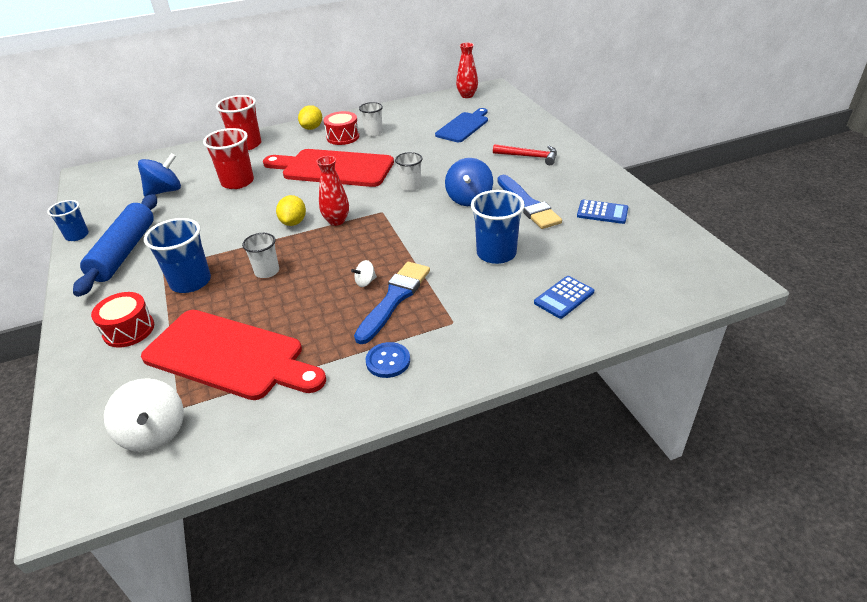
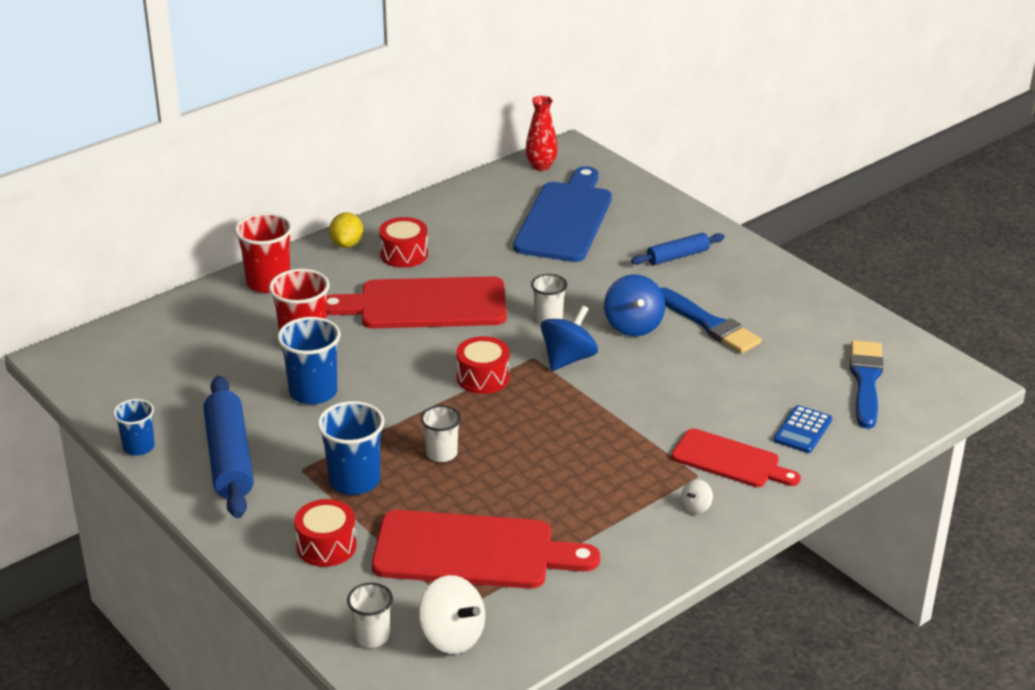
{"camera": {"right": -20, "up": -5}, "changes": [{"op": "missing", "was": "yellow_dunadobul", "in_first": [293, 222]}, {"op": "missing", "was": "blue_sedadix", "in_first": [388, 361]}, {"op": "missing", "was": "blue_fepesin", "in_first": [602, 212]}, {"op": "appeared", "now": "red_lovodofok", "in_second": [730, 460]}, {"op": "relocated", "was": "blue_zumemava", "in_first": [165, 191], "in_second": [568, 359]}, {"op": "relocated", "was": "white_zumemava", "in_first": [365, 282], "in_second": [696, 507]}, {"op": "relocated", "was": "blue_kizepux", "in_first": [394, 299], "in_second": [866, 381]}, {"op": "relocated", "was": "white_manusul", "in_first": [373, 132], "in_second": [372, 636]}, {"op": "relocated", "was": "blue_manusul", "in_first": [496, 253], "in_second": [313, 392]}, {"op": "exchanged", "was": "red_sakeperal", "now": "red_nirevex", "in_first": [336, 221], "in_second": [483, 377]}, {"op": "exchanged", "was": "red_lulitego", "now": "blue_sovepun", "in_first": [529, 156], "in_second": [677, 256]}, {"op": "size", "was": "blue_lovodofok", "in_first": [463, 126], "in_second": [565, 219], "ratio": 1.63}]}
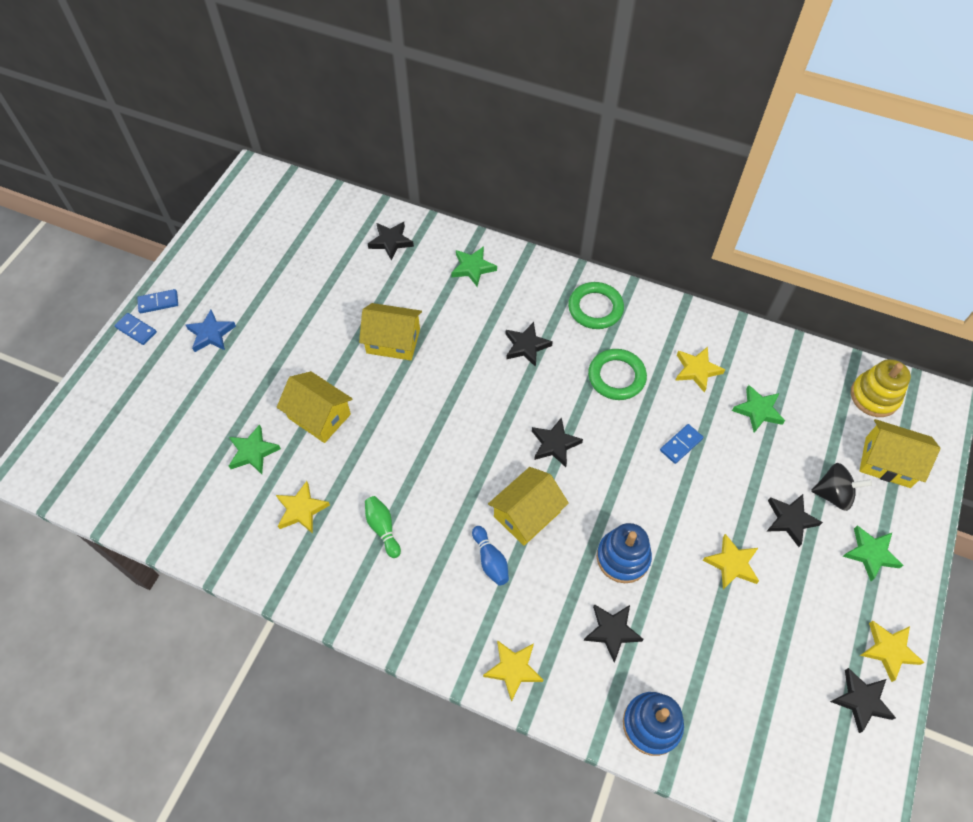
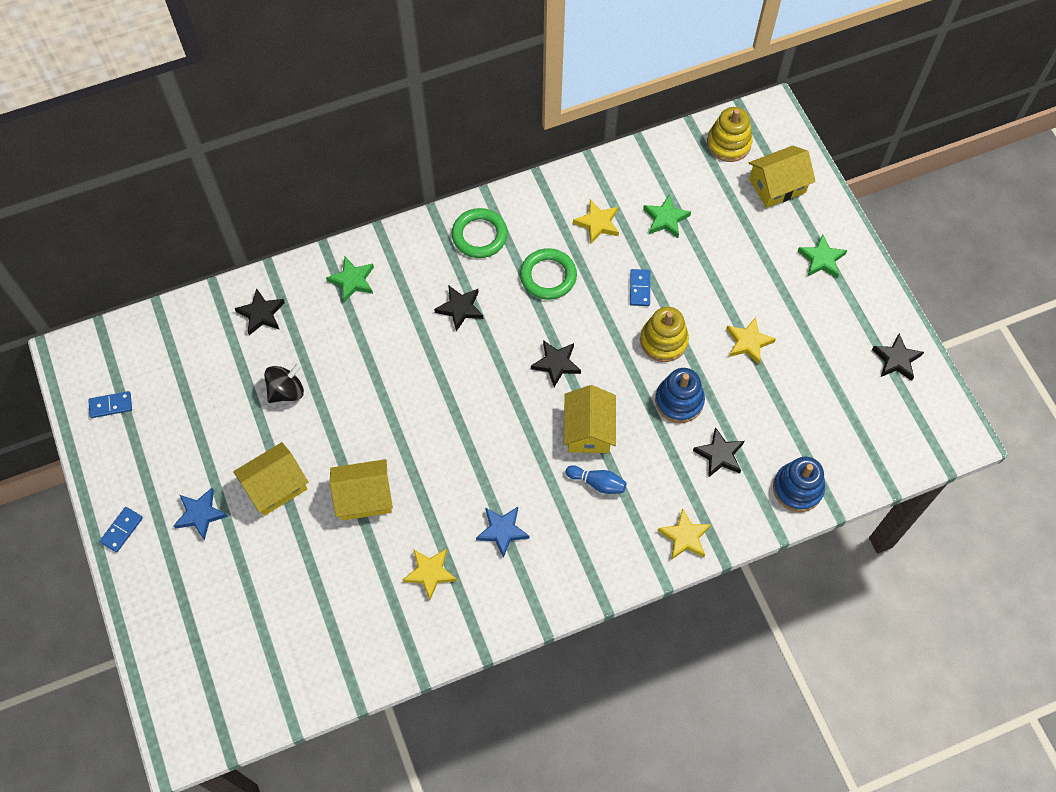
{"camera": {"right": -45, "up": 5}, "changes": [{"op": "missing", "was": "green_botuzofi", "in_first": [253, 452]}, {"op": "missing", "was": "black_botuzofi", "in_first": [790, 520]}, {"op": "missing", "was": "yellow_botuzofi", "in_first": [889, 650]}, {"op": "appeared", "now": "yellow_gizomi", "in_second": [663, 341]}, {"op": "relocated", "was": "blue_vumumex", "in_first": [136, 330], "in_second": [111, 405]}, {"op": "relocated", "was": "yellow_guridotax", "in_first": [393, 341], "in_second": [275, 486]}, {"op": "relocated", "was": "black_zumemava", "in_first": [833, 494], "in_second": [286, 391]}, {"op": "exchanged", "was": "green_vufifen", "now": "blue_botuzofi", "in_first": [383, 528], "in_second": [502, 531]}]}
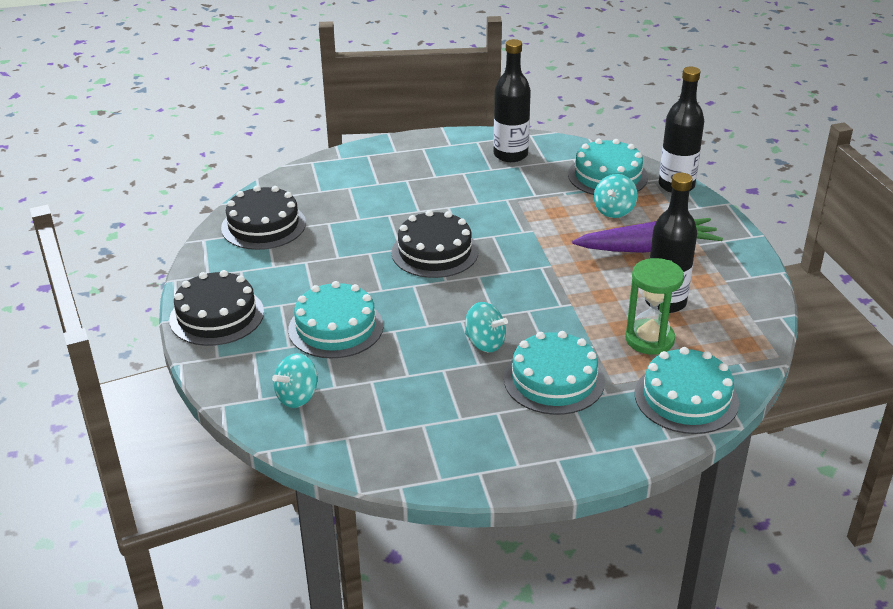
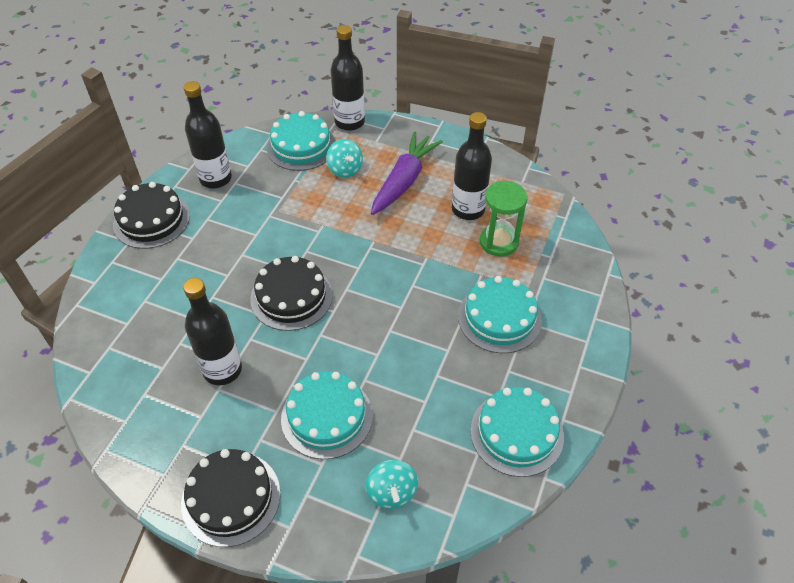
{"camera": {"right": -55, "up": 15}, "changes": [{"op": "missing", "was": "turquoise_zumemava", "in_first": [485, 343]}, {"op": "appeared", "now": "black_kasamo", "in_second": [222, 370]}, {"op": "relocated", "was": "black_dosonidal", "in_first": [263, 225], "in_second": [151, 220]}, {"op": "relocated", "was": "turquoise_dosonidal", "in_first": [686, 398], "in_second": [516, 433]}]}
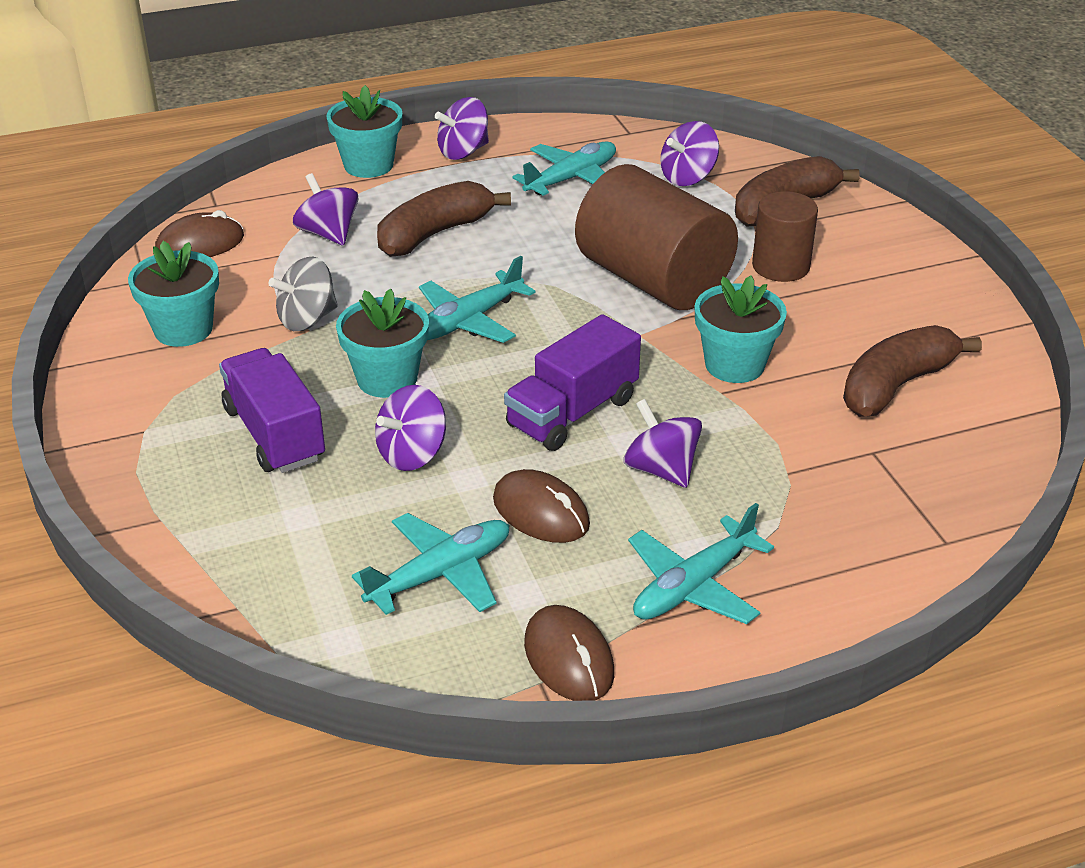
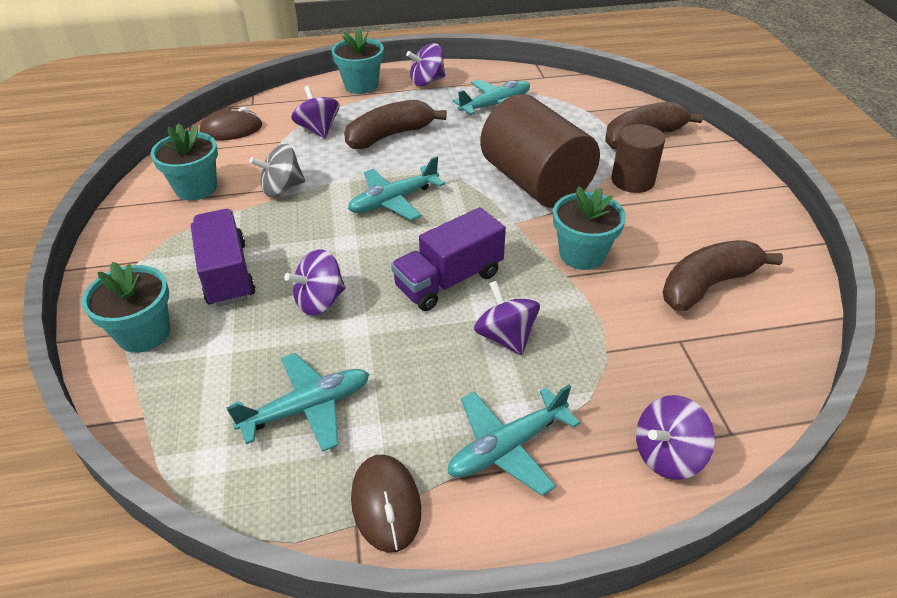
{"camera": {"right": 10, "up": 5}, "changes": [{"op": "missing", "was": "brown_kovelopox", "in_first": [541, 512]}, {"op": "relocated", "was": "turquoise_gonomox", "in_first": [387, 379], "in_second": [144, 333]}, {"op": "relocated", "was": "purple_zumemava", "in_first": [688, 177], "in_second": [667, 455]}]}
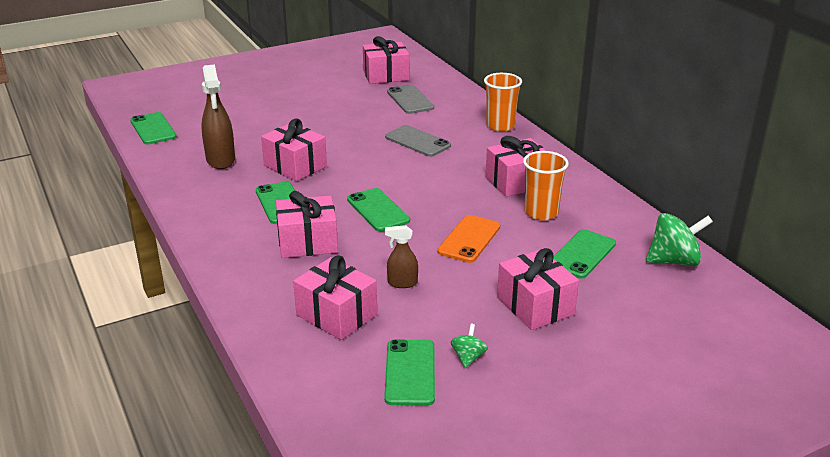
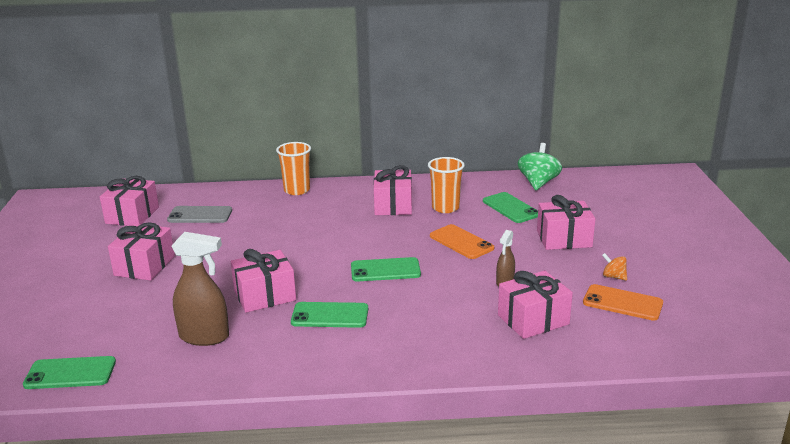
{"camera": {"right": -65, "up": -5}, "changes": [{"op": "missing", "was": "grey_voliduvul", "in_first": [417, 141]}, {"op": "relocated", "was": "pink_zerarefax", "in_first": [308, 242], "in_second": [144, 266]}, {"op": "colour", "was": "green_voliduvul", "now": "orange_voliduvul", "in_first": [410, 372], "in_second": [622, 303]}, {"op": "colour", "was": "green_zumemava", "now": "orange_zumemava", "in_first": [468, 357], "in_second": [613, 277]}]}
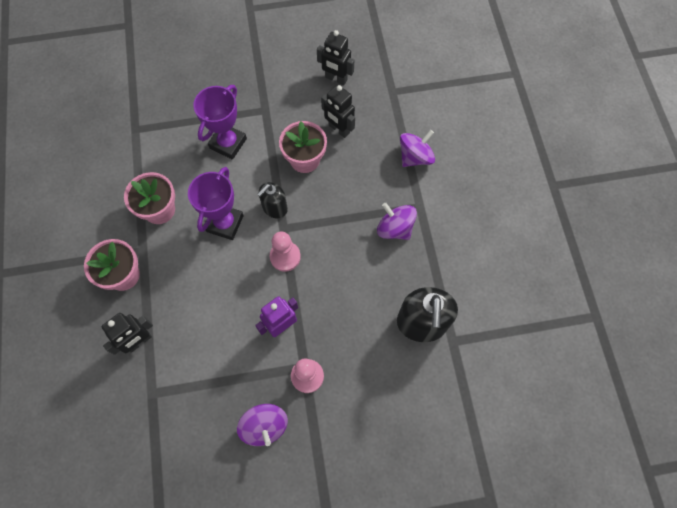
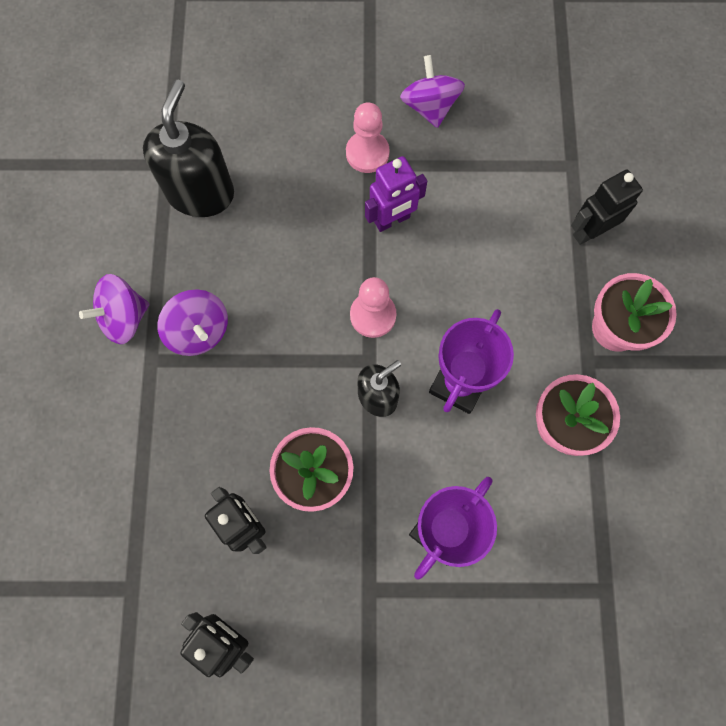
{"camera": {"right": -170, "up": 5}, "changes": [{"op": "relocated", "was": "purple_zumemava", "in_first": [415, 157], "in_second": [124, 318]}]}
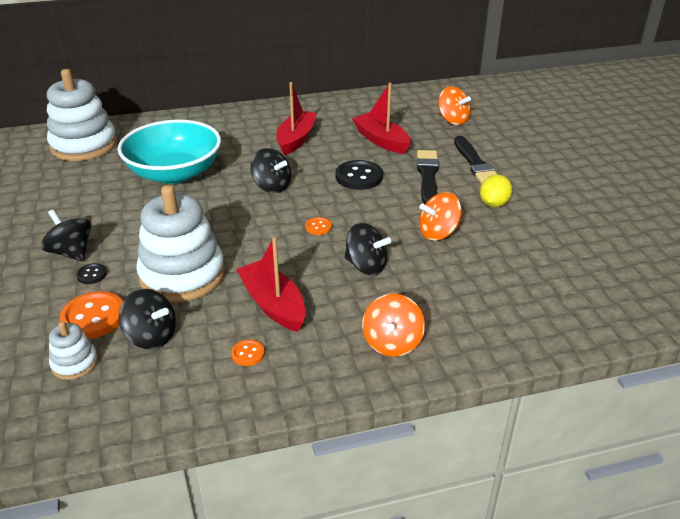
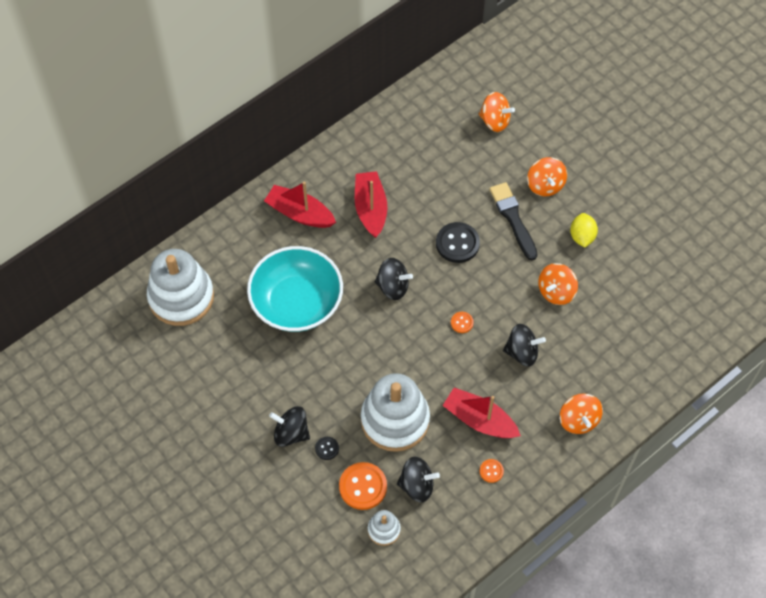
{"camera": {"right": -25, "up": 25}, "changes": [{"op": "relocated", "was": "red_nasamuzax", "in_first": [381, 141], "in_second": [300, 213]}, {"op": "exchanged", "was": "black_kizepux", "now": "orange_zumemava", "in_first": [476, 164], "in_second": [545, 185]}]}
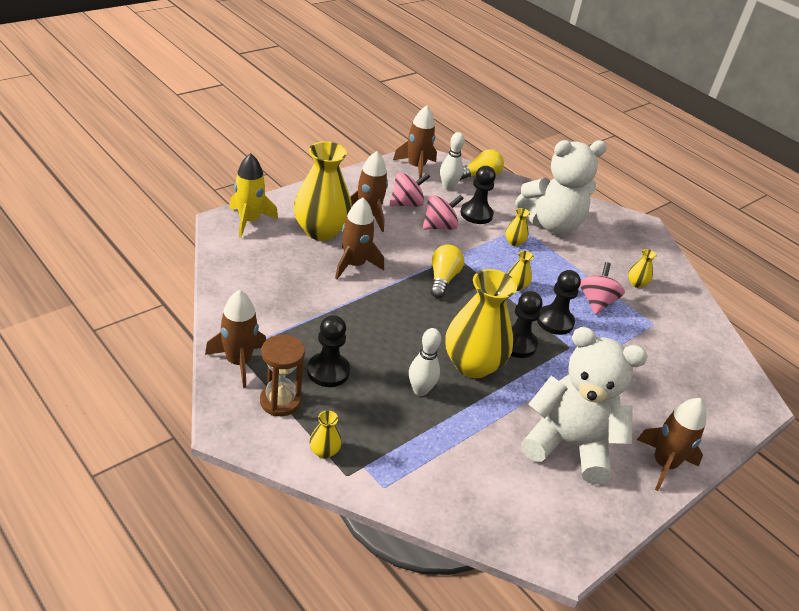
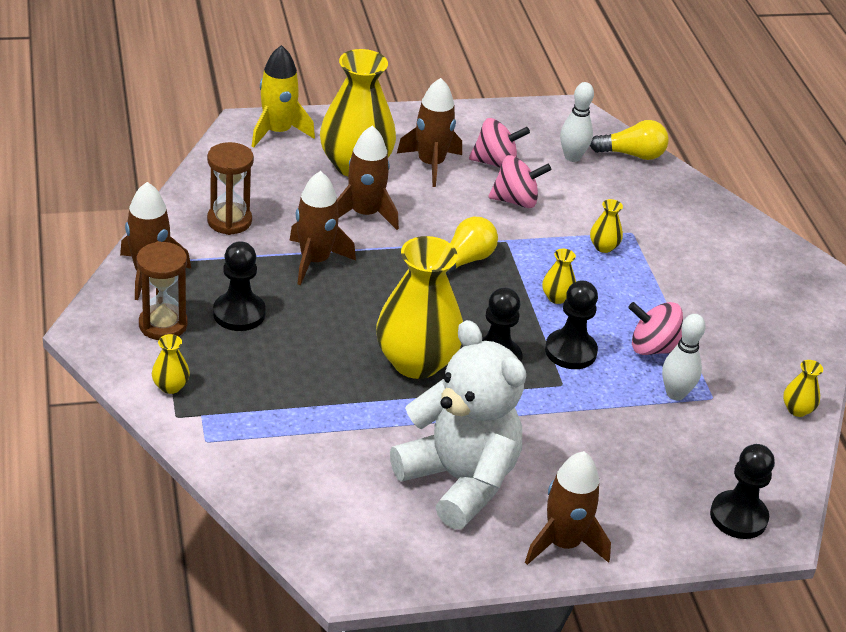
{"camera": {"right": 30, "up": 0}, "changes": [{"op": "missing", "was": "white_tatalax", "in_first": [551, 224]}, {"op": "appeared", "now": "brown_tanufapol", "in_second": [229, 221]}, {"op": "relocated", "was": "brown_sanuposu", "in_first": [416, 167], "in_second": [315, 261]}, {"op": "relocated", "was": "white_vufifen", "in_first": [420, 390], "in_second": [675, 394]}, {"op": "relocated", "was": "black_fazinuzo", "in_first": [476, 214], "in_second": [738, 517]}, {"op": "relocated", "was": "yellow_sakeperal", "in_first": [636, 283], "in_second": [797, 409]}, {"op": "spun", "was": "pink_zumemava", "in_first": [596, 302], "in_second": [652, 348], "clockwise": -120}]}
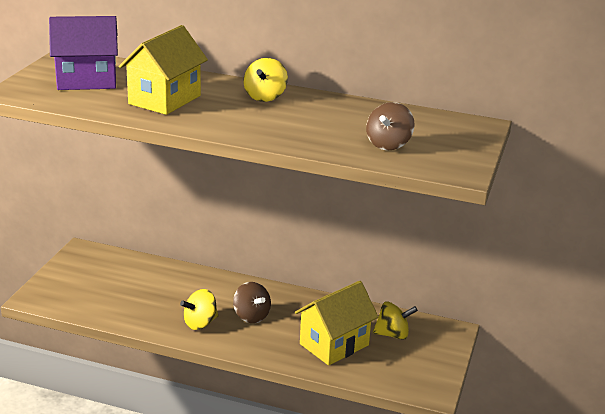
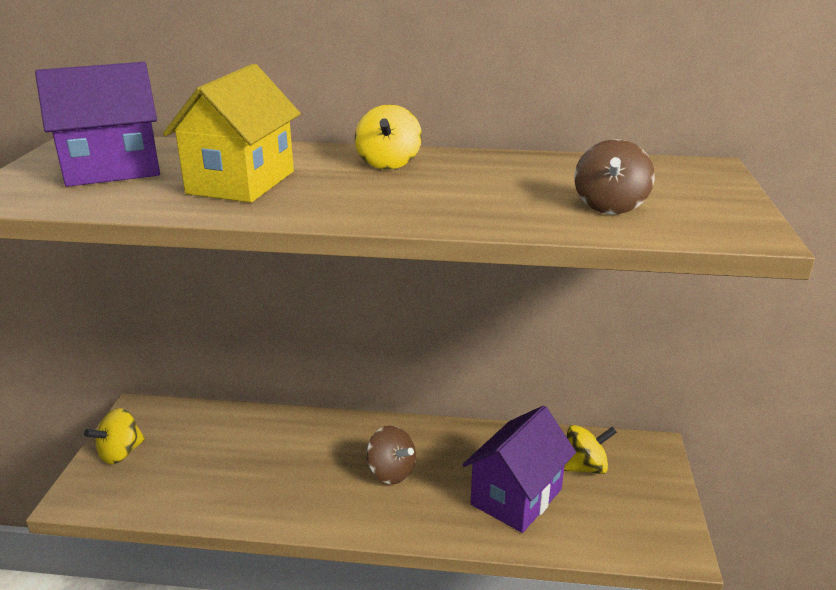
{"camera": {"right": -10, "up": 0}, "changes": [{"op": "relocated", "was": "yellow_zumemava", "in_first": [200, 323], "in_second": [120, 453]}, {"op": "colour", "was": "yellow_guridotax", "now": "purple_guridotax", "in_first": [334, 344], "in_second": [516, 497]}]}
